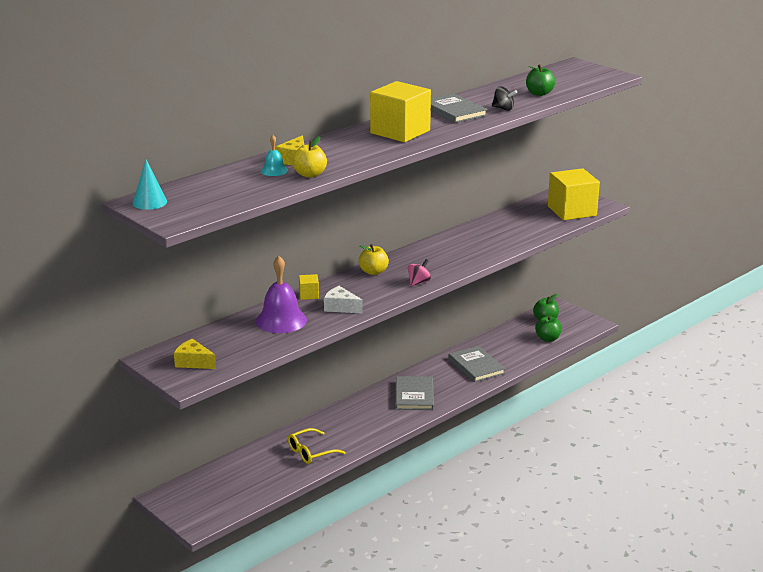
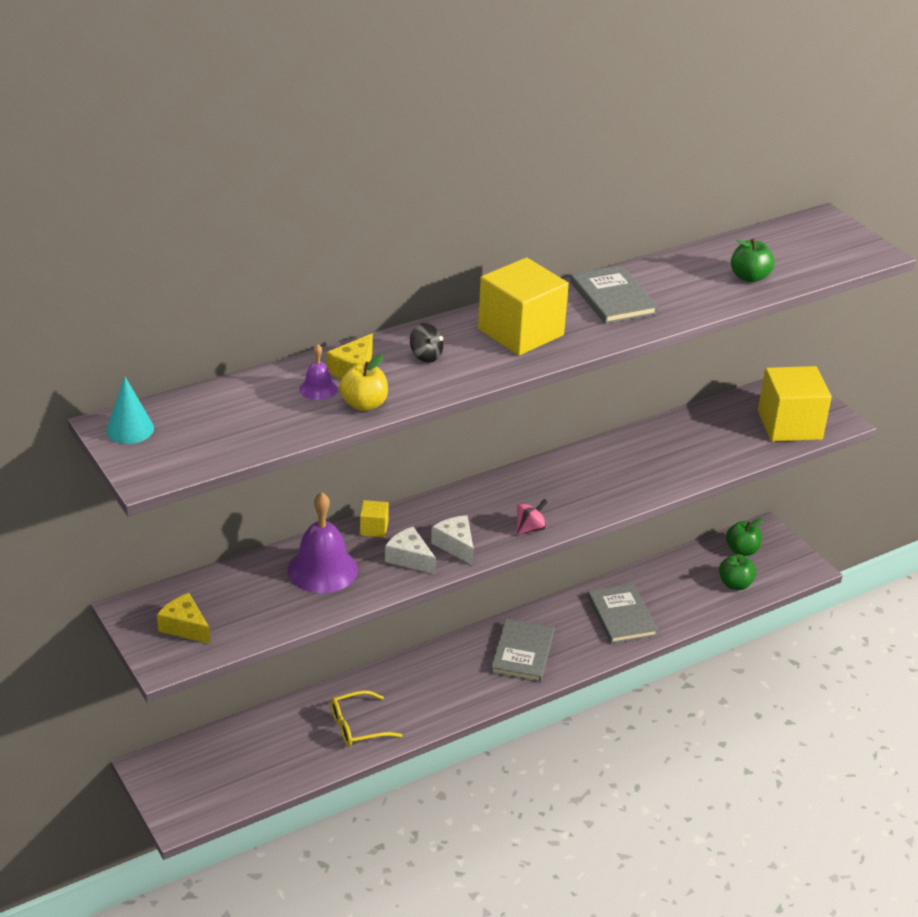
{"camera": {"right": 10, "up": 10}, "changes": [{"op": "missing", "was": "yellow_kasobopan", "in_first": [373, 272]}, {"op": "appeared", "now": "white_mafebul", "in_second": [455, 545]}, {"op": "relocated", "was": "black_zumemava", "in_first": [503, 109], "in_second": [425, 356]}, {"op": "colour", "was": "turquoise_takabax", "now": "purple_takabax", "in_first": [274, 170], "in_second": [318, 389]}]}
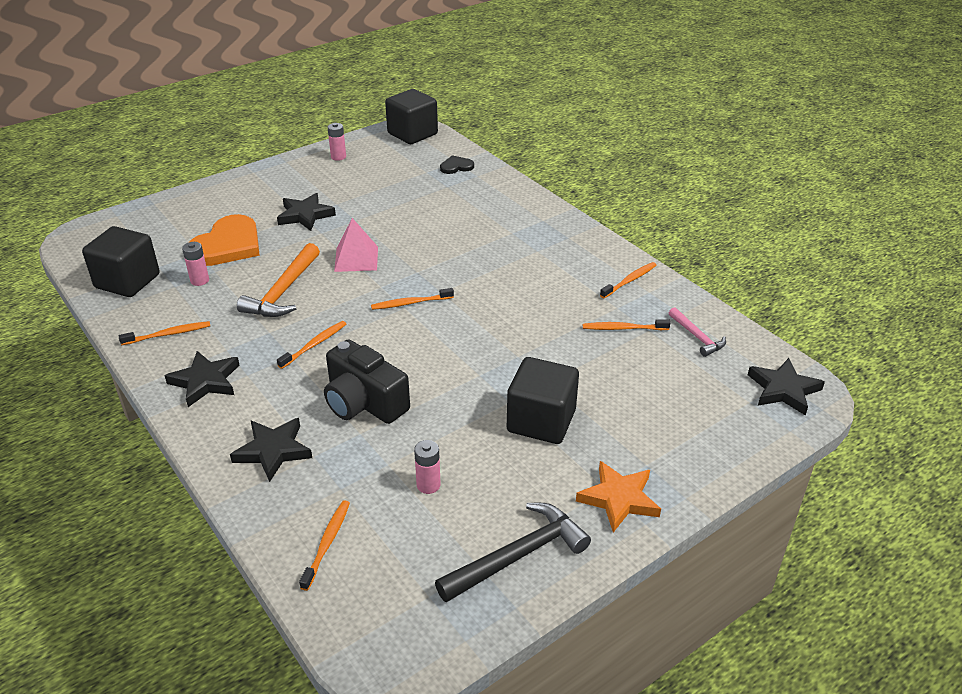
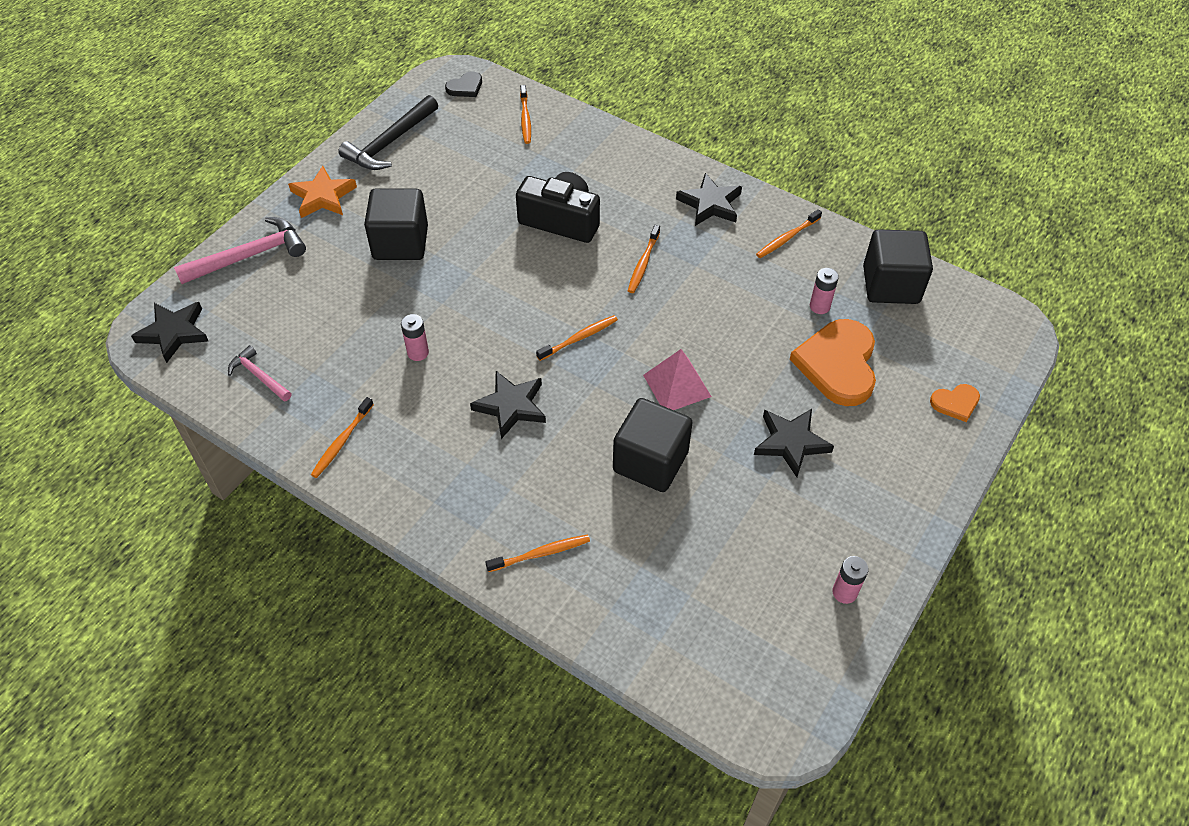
{"camera": {"right": 160, "up": 15}, "changes": [{"op": "missing", "was": "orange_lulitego", "in_first": [283, 291]}, {"op": "appeared", "now": "pink_lulitego", "in_second": [250, 256]}, {"op": "appeared", "now": "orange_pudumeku", "in_second": [955, 403]}, {"op": "relocated", "was": "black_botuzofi", "in_first": [273, 451], "in_second": [511, 406]}, {"op": "relocated", "was": "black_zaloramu", "in_first": [412, 134], "in_second": [650, 461]}, {"op": "relocated", "was": "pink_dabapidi", "in_first": [428, 485], "in_second": [418, 353]}, {"op": "relocated", "was": "black_pudumeku", "in_first": [456, 166], "in_second": [465, 87]}, {"op": "relocated", "was": "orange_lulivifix", "in_first": [623, 328], "in_second": [541, 553]}]}
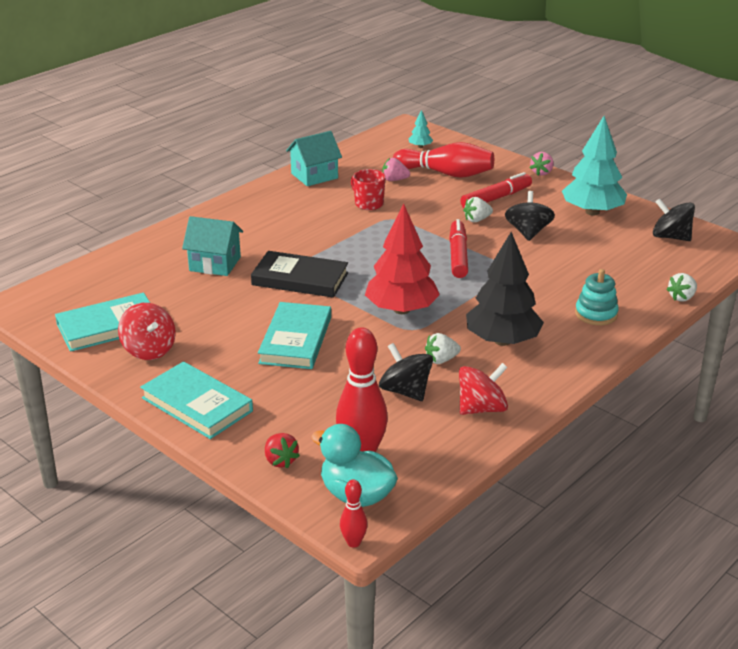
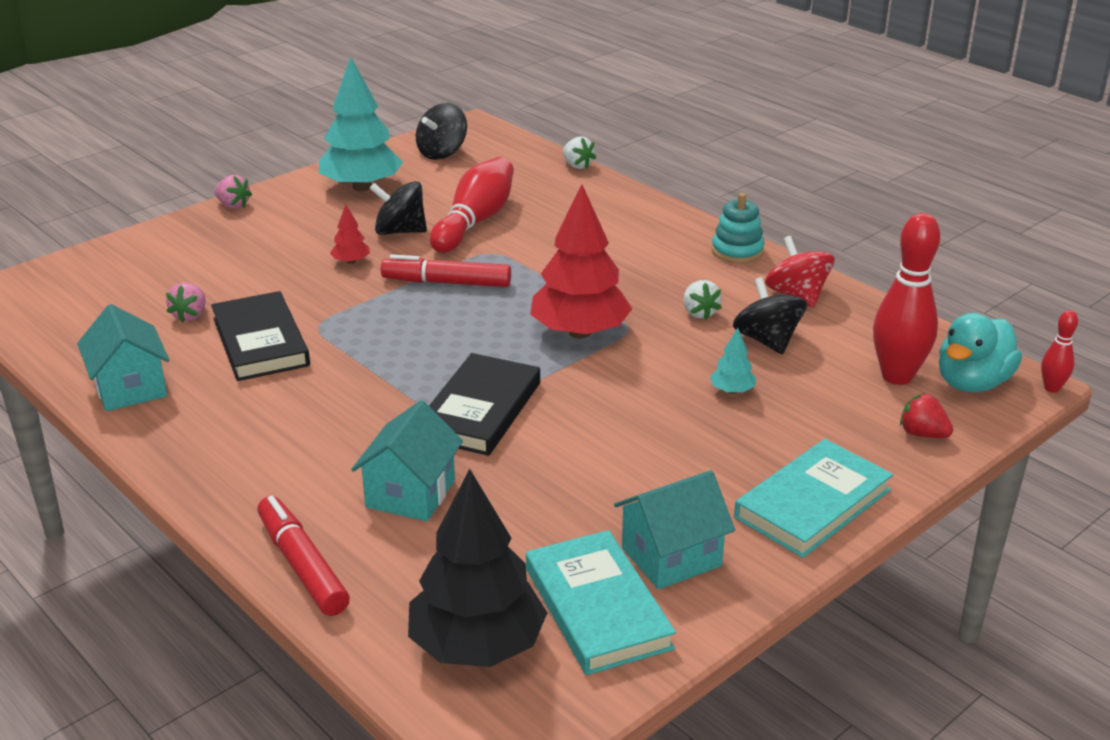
{"camera": {"right": -85, "up": 0}, "changes": [{"op": "missing", "was": "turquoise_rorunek", "in_first": [296, 340]}, {"op": "relocated", "was": "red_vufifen", "in_first": [446, 173], "in_second": [475, 222]}, {"op": "relocated", "was": "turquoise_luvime", "in_first": [420, 147], "in_second": [732, 391]}, {"op": "relocated", "was": "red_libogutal", "in_first": [496, 198], "in_second": [302, 565]}, {"op": "relocated", "was": "black_luvime", "in_first": [502, 340], "in_second": [477, 646]}, {"op": "relocated", "was": "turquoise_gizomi", "in_first": [596, 314], "in_second": [737, 251]}, {"op": "exchanged", "was": "red_zumemava", "now": "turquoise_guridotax", "in_first": [149, 350], "in_second": [671, 557]}, {"op": "exchanged", "was": "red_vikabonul", "now": "black_rorunek", "in_first": [368, 204], "in_second": [260, 342]}, {"op": "exchanged", "was": "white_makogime", "now": "red_luvime", "in_first": [477, 220], "in_second": [351, 262]}, {"op": "spun", "was": "red_makogime", "in_first": [280, 461], "in_second": [922, 434], "clockwise": -120}, {"op": "spun", "was": "black_zumemava", "in_first": [405, 391], "in_second": [767, 340], "clockwise": 105}]}
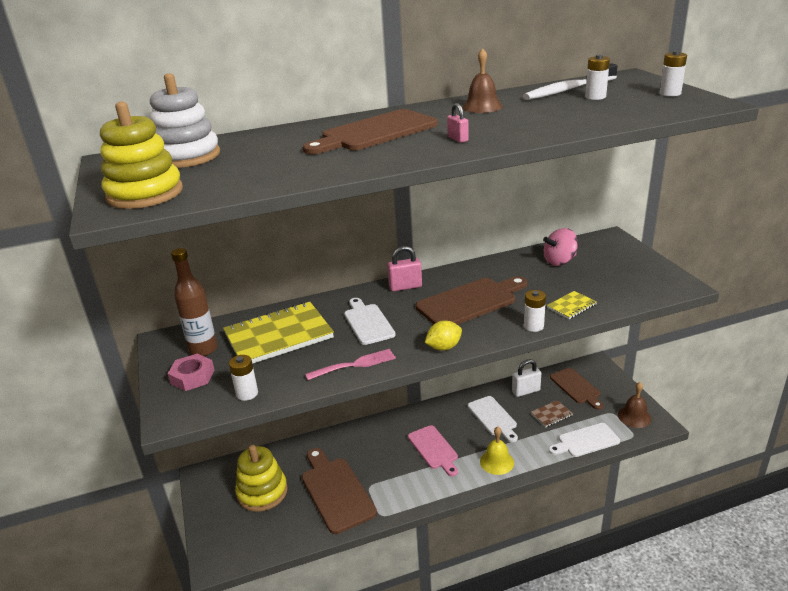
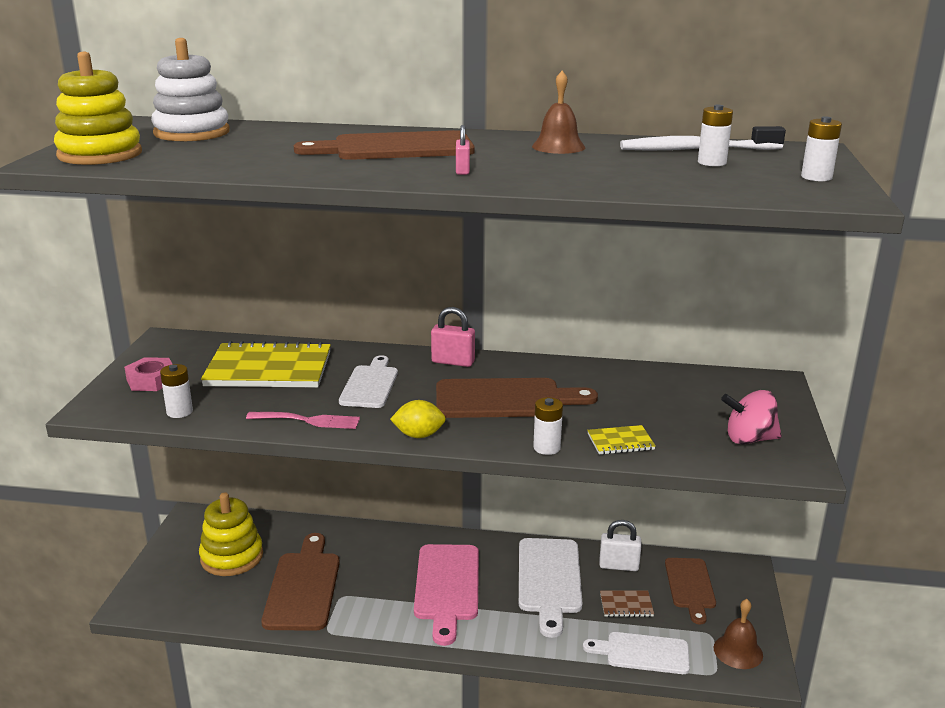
{"camera": {"right": 25, "up": -5}, "changes": [{"op": "missing", "was": "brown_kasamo", "in_first": [203, 349]}, {"op": "missing", "was": "yellow_takabax", "in_first": [497, 462]}, {"op": "relocated", "was": "pink_zumemava", "in_first": [559, 261], "in_second": [749, 439]}, {"op": "size", "was": "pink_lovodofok", "in_first": [434, 449], "in_second": [447, 587], "ratio": 1.5}, {"op": "size", "was": "white_lovodofok", "in_first": [493, 417], "in_second": [549, 580], "ratio": 1.5}]}
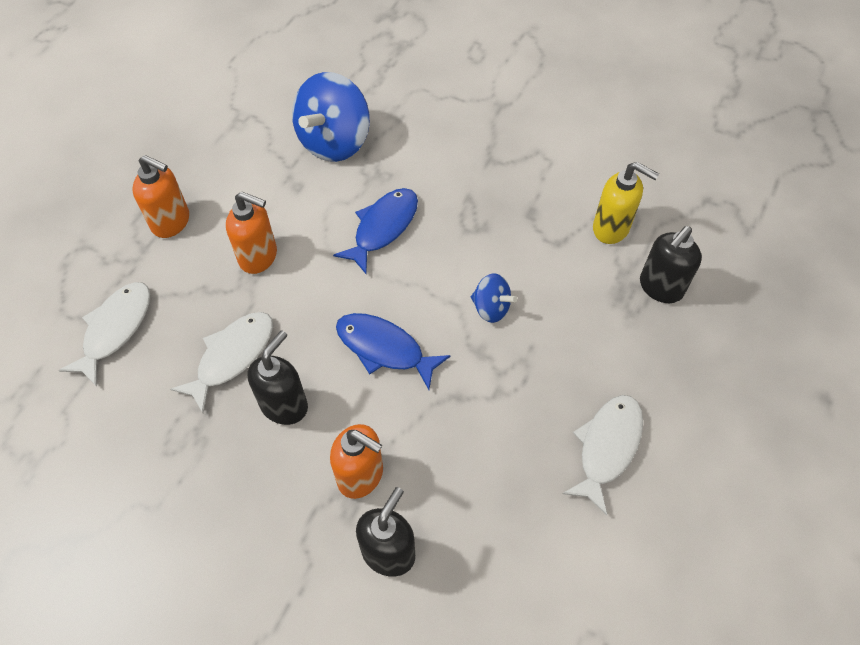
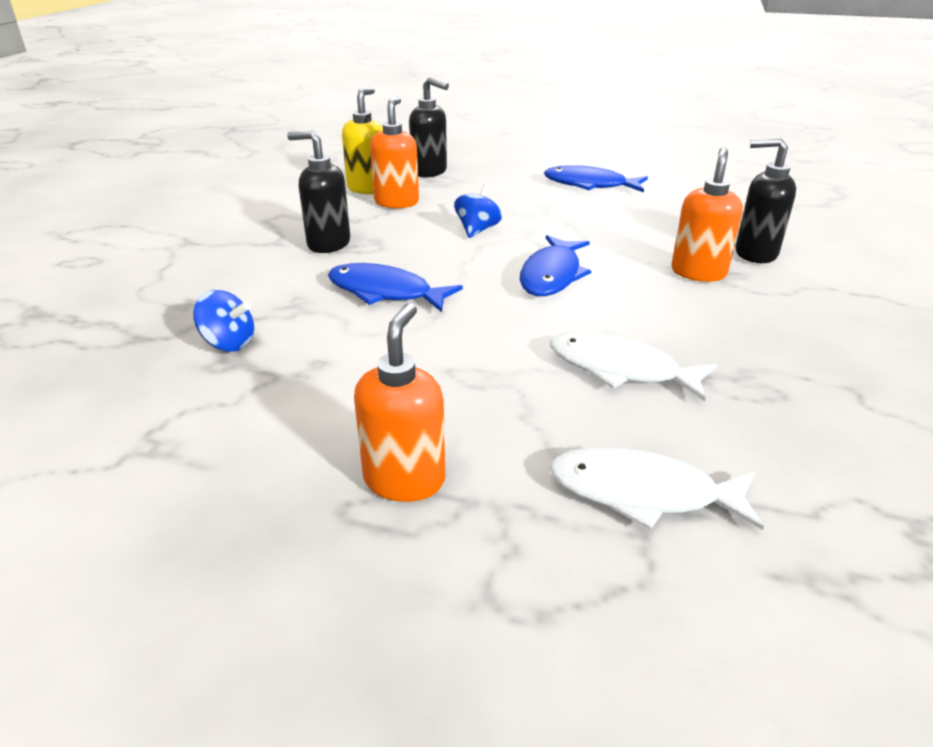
{"camera": {"right": -100, "up": -25}, "changes": [{"op": "relocated", "was": "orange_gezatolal", "in_first": [259, 257], "in_second": [396, 202]}, {"op": "relocated", "was": "black_gezatolal", "in_first": [284, 405], "in_second": [328, 244]}, {"op": "colour", "was": "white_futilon", "now": "blue_futilon", "in_first": [607, 447], "in_second": [589, 185]}, {"op": "size", "was": "blue_zumemava", "in_first": [334, 141], "in_second": [229, 343], "ratio": 0.51}]}
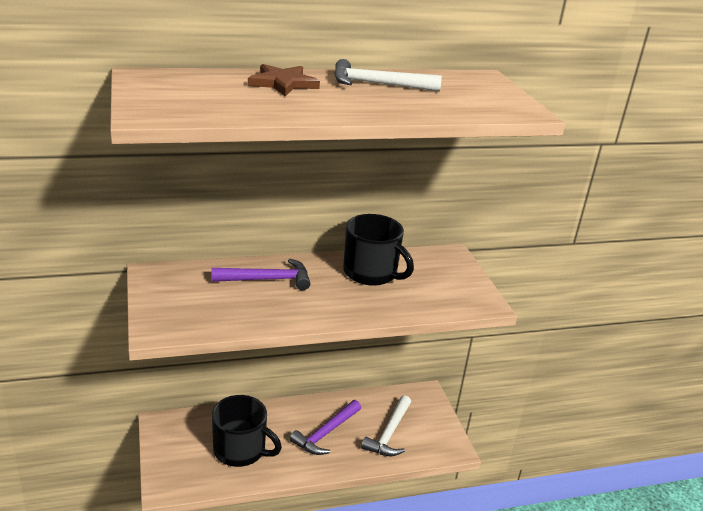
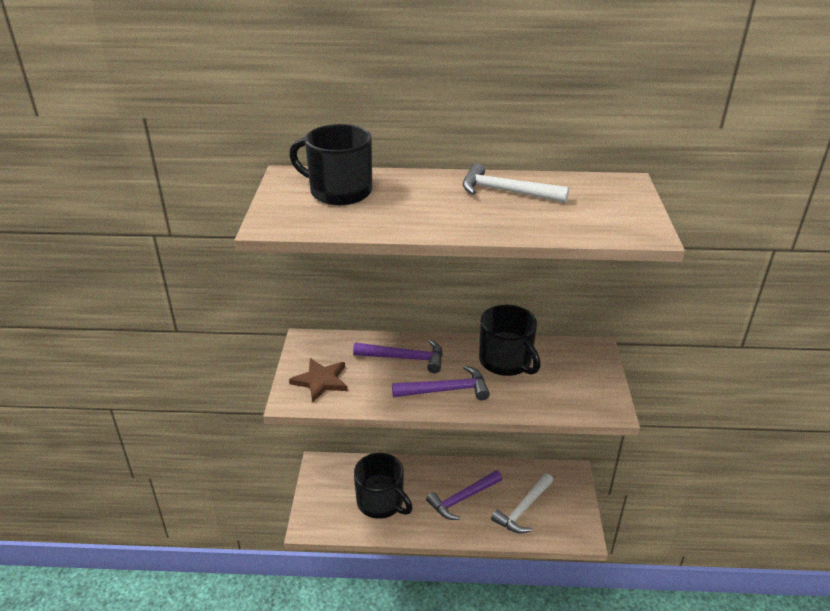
{"camera": {"right": 20, "up": 5}, "changes": [{"op": "appeared", "now": "black_vikabonul", "in_second": [339, 191]}, {"op": "appeared", "now": "purple_lulitego", "in_second": [446, 390]}, {"op": "relocated", "was": "brown_botuzofi", "in_first": [283, 83], "in_second": [321, 381]}]}
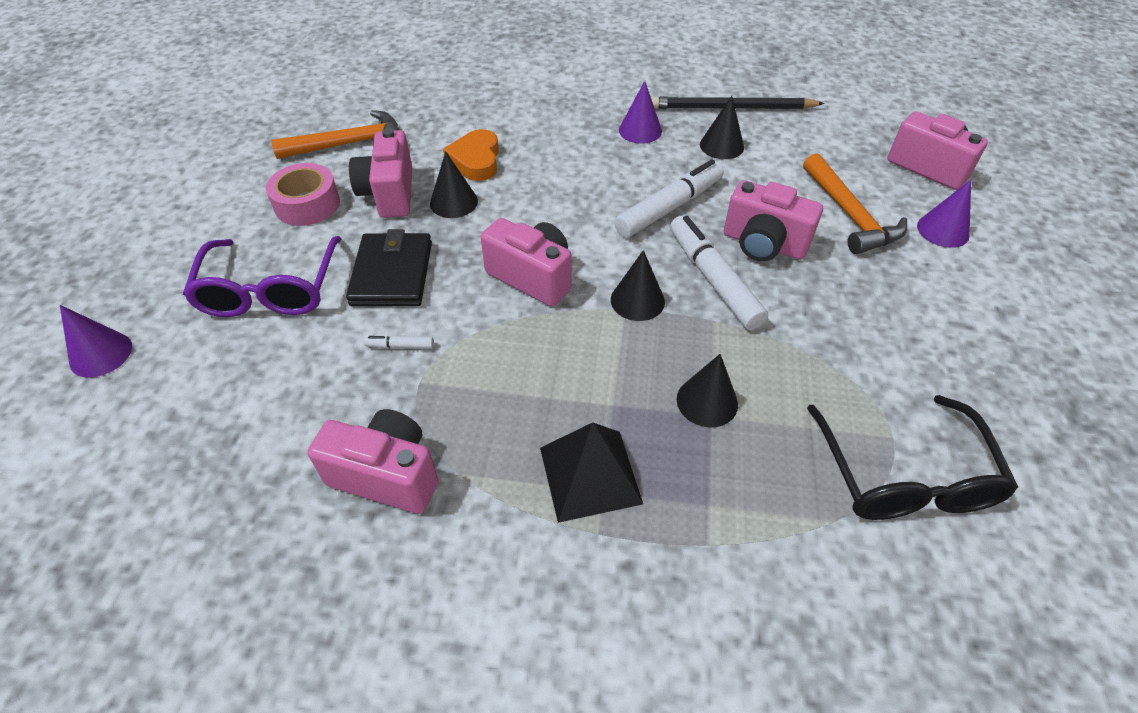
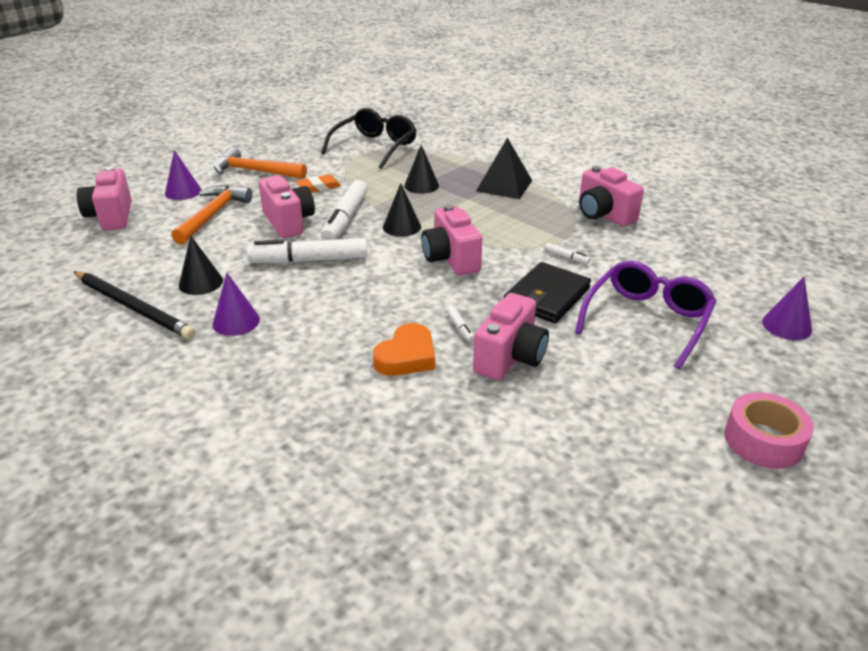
{"camera": {"right": -145, "up": -15}, "changes": [{"op": "appeared", "now": "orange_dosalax", "in_second": [319, 187]}, {"op": "relocated", "was": "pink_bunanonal", "in_first": [307, 204], "in_second": [763, 440]}, {"op": "relocated", "was": "orange_lulitego", "in_first": [350, 144], "in_second": [254, 171]}, {"op": "exchanged", "was": "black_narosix", "now": "white_libogutal", "in_first": [453, 202], "in_second": [460, 327]}]}
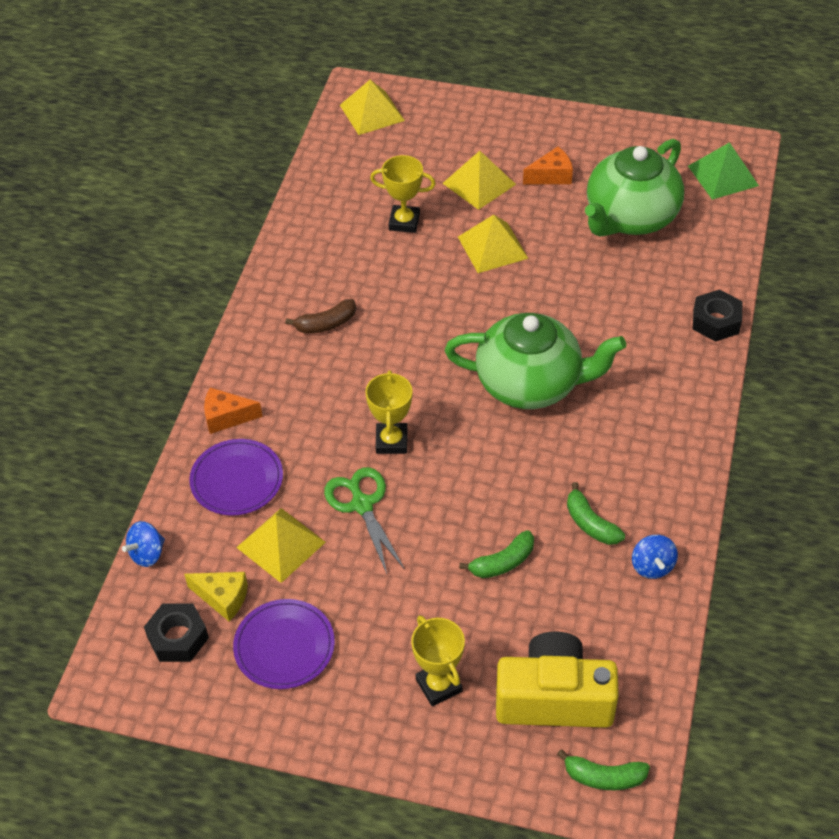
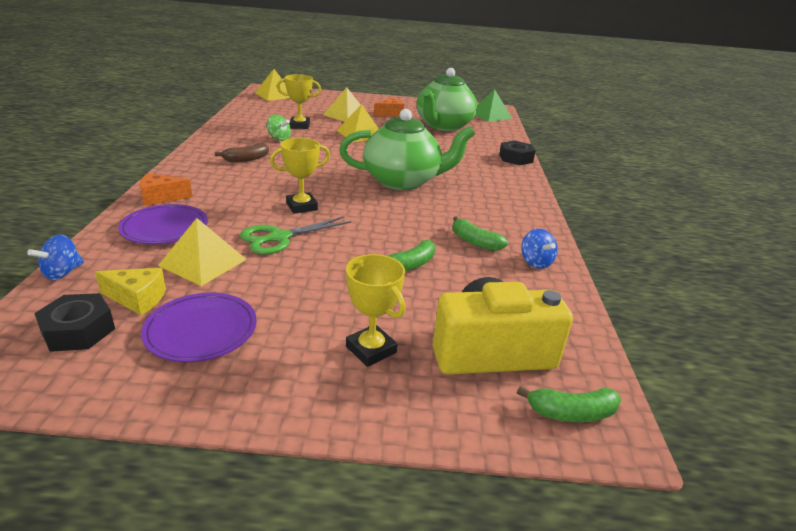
{"camera": {"right": -15, "up": -20}, "changes": [{"op": "appeared", "now": "green_zumemava", "in_second": [279, 138]}, {"op": "spun", "was": "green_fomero", "in_first": [362, 504], "in_second": [279, 238], "clockwise": -90}, {"op": "spun", "was": "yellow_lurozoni", "in_first": [391, 441], "in_second": [302, 206], "clockwise": 75}]}
